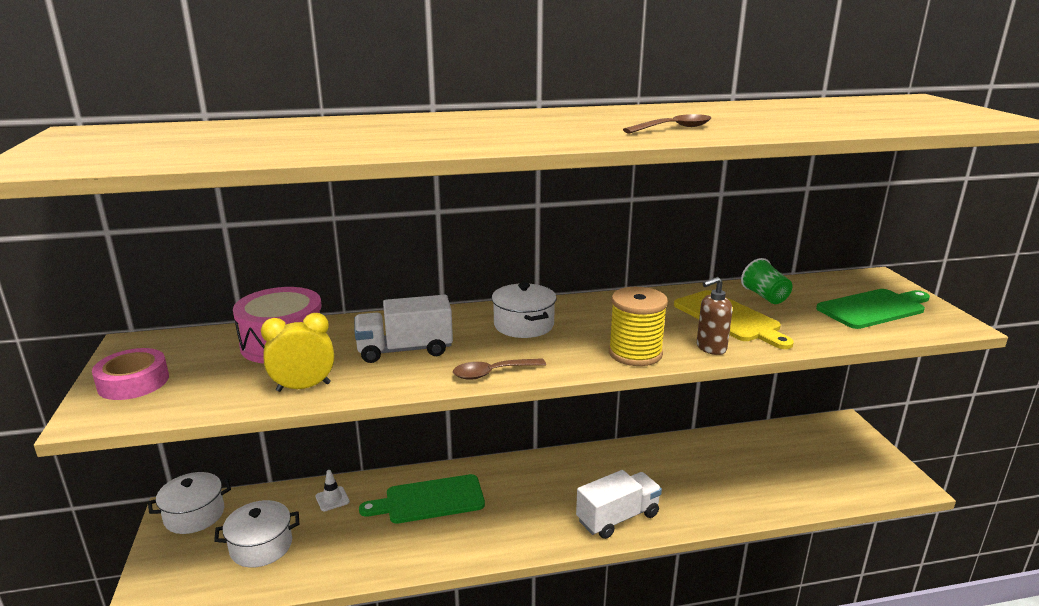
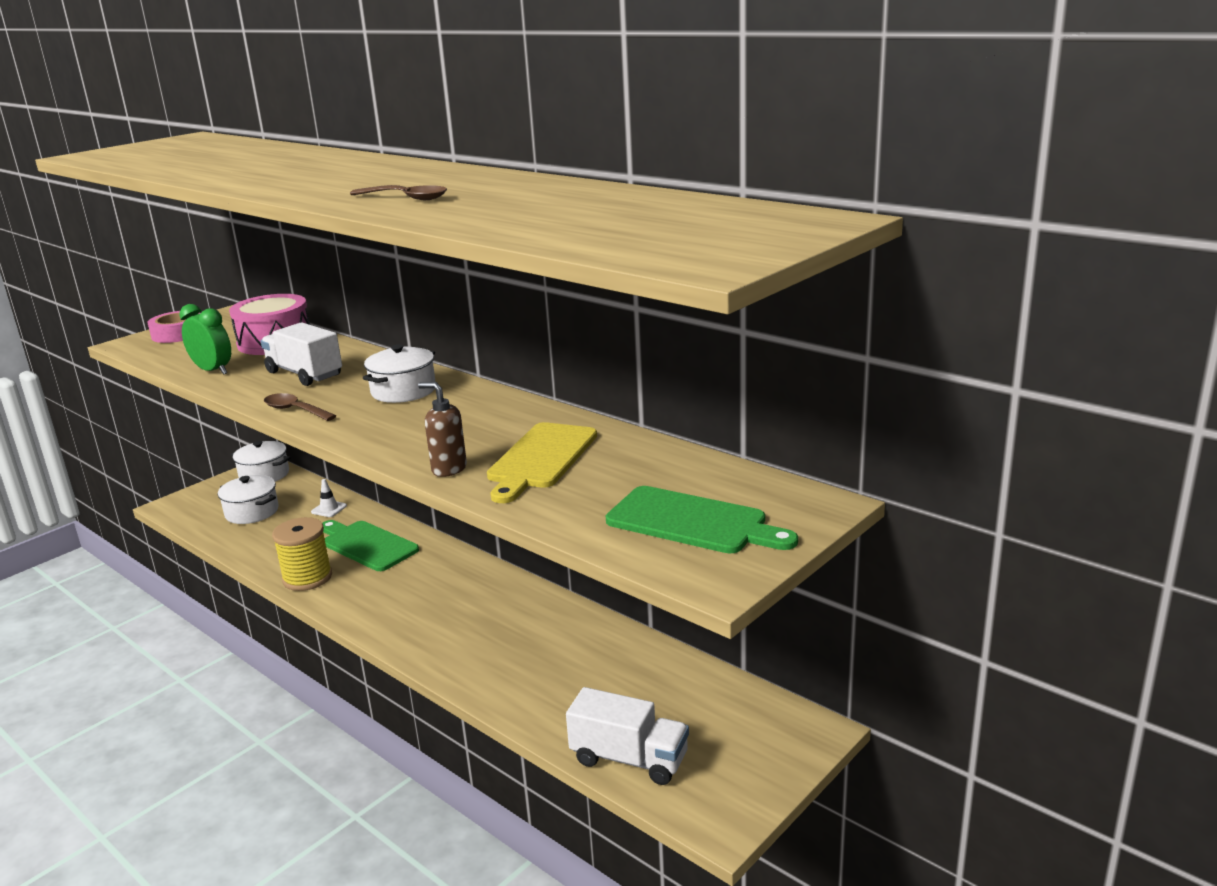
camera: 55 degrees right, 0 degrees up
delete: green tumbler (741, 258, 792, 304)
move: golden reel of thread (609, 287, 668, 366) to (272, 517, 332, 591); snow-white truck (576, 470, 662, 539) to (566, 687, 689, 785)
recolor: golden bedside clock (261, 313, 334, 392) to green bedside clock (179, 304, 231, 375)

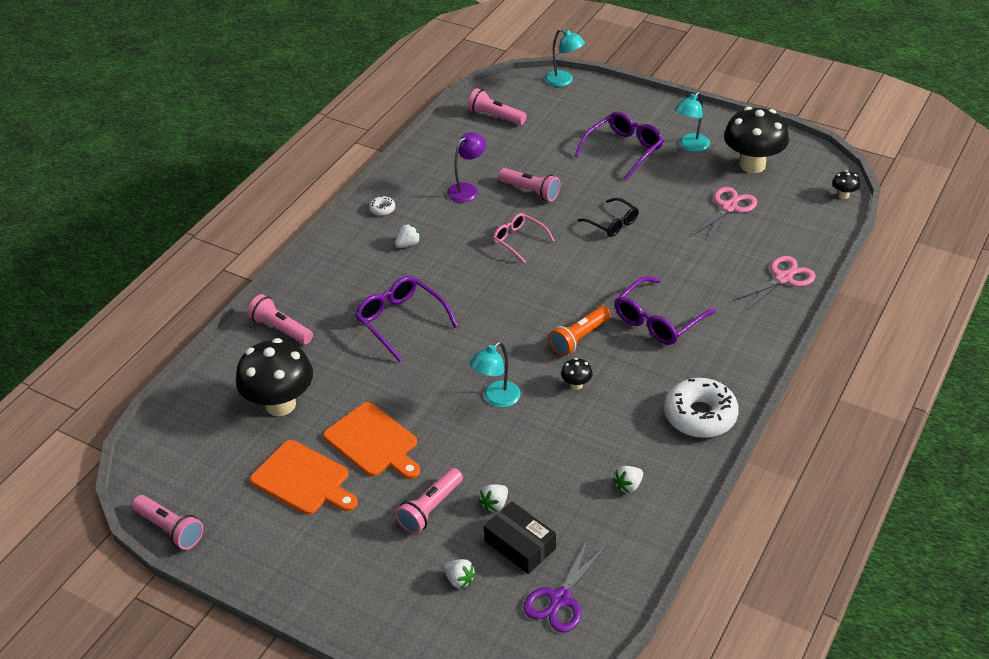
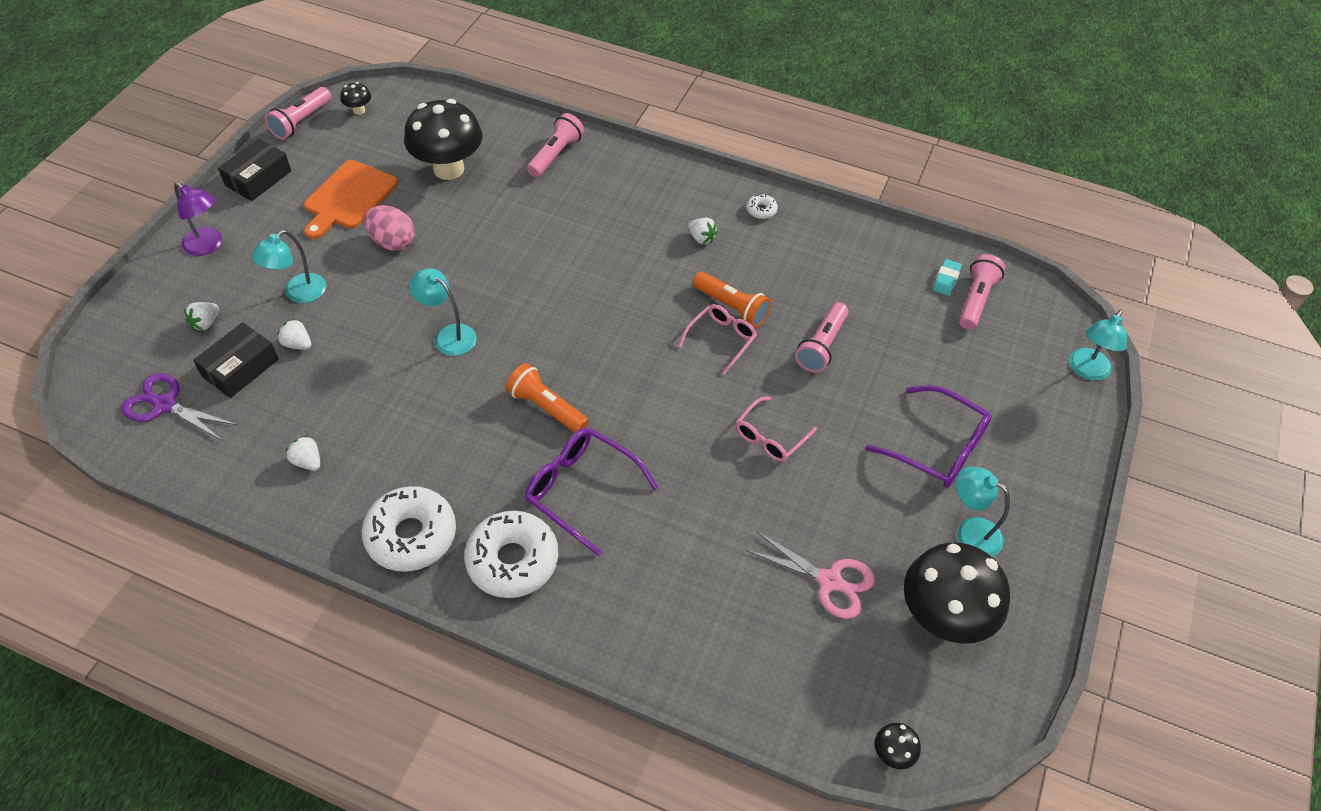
camera: 80 degrees right, 10 degrees up
delete: rose-pink shears (734, 256, 816, 310); violet glasses (355, 276, 458, 362)
insert: black box (218, 138, 291, 201); aqua gum eraser (933, 259, 962, 296); bright orange torch (693, 272, 771, 328); snow-white doughnut (464, 511, 558, 598)
move: violet desk lamp (447, 132, 486, 203) to (174, 182, 222, 256); black mushroom (561, 358, 593, 390) to (340, 82, 371, 115)
replace: bright orange bread board (323, 402, 420, 479) to rose-pink toy egg (364, 205, 415, 251); rose-pink torch (395, 468, 463, 534) to aqua desk lamp (251, 230, 326, 303)
recolor: black glasses (578, 198, 639, 237) to rose-pink glasses (736, 397, 817, 462)

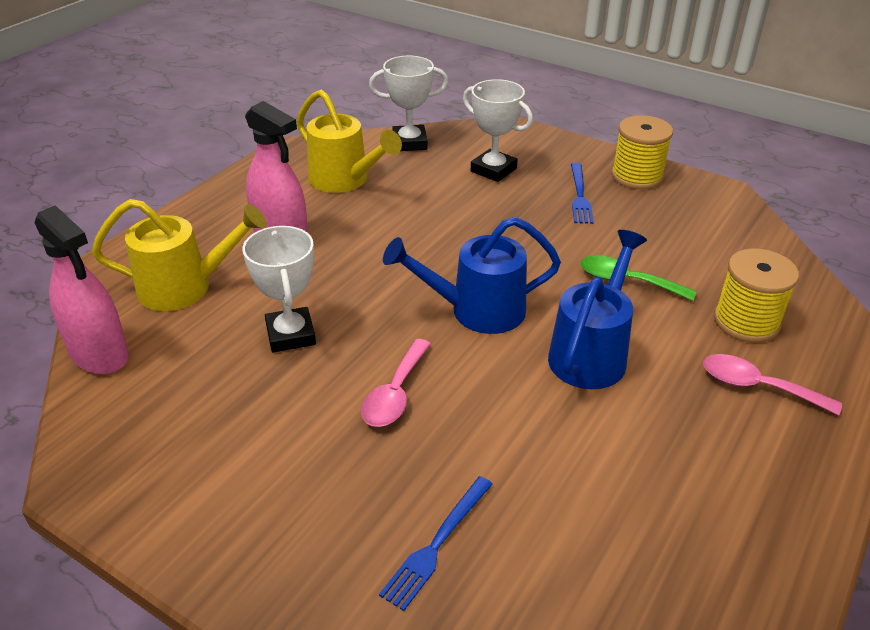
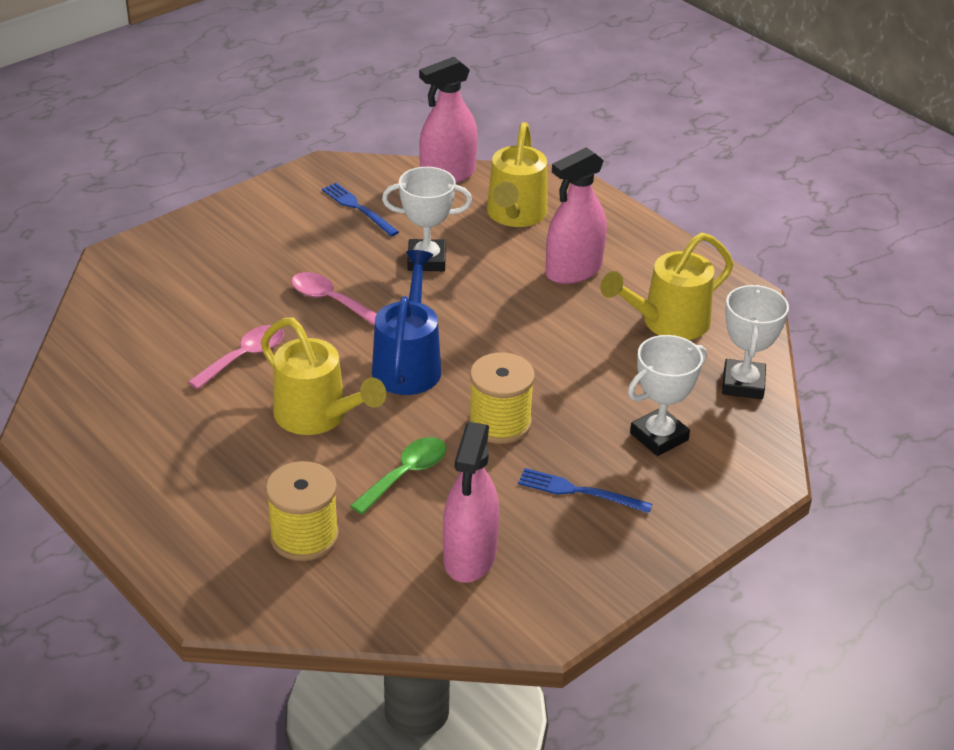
camera: 105 degrees right, 0 degrees up
insert: rose-pink spray bottle (443, 422, 499, 583)
move: golden reel of thread (611, 115, 673, 189) to (469, 353, 535, 444); rose-pink teaspoon (703, 354, 842, 416) to (188, 325, 284, 390); royal blue dinner fork (379, 476, 493, 611) to (322, 183, 399, 236)
recolor: royal blue watering can (548, 230, 647, 389) to golden watering can (261, 317, 386, 435)

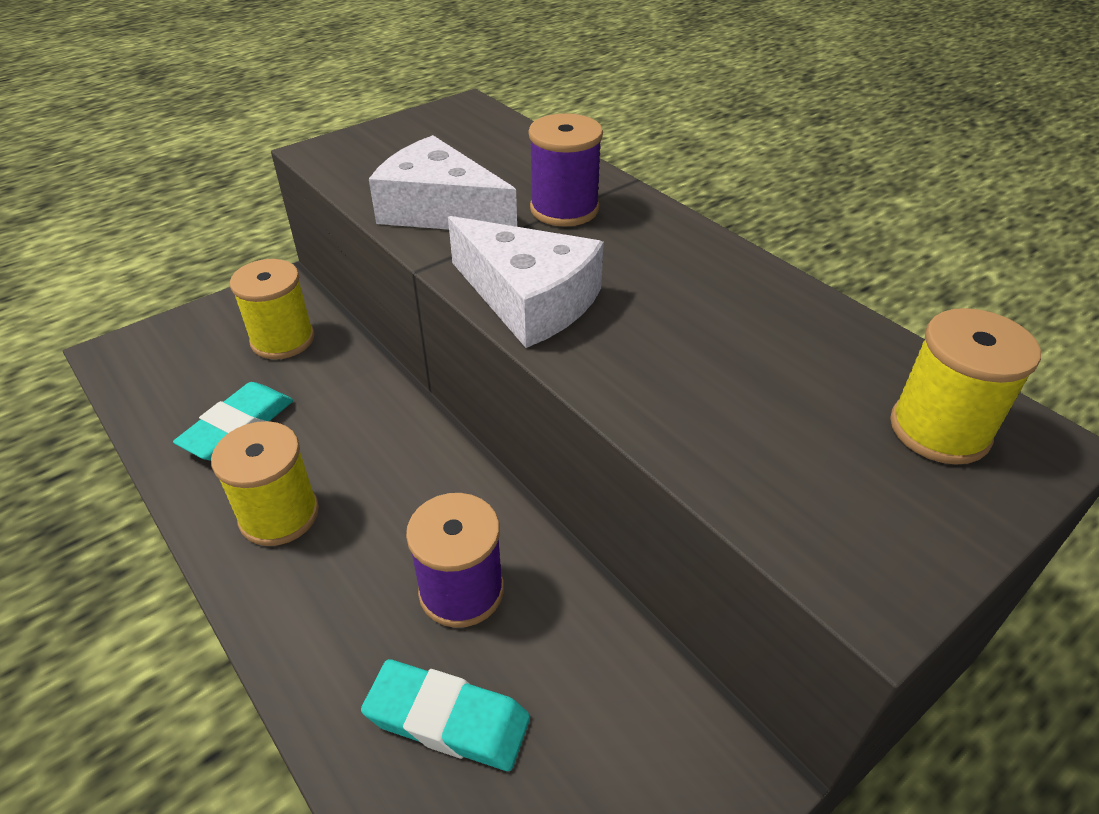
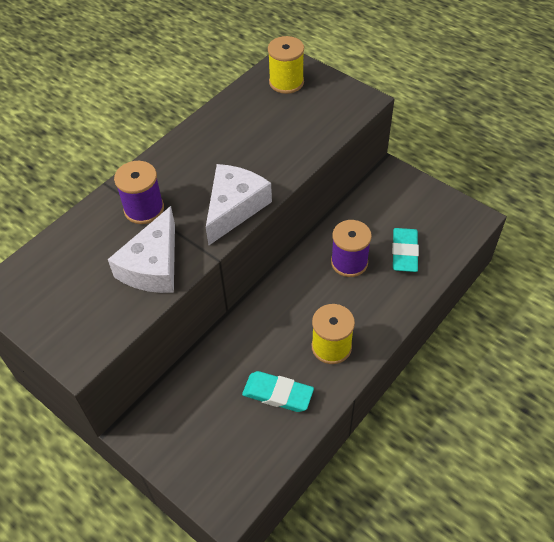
camera: 100 degrees left, 10 degrees up
delete: golden reel of thread (230, 259, 314, 359)

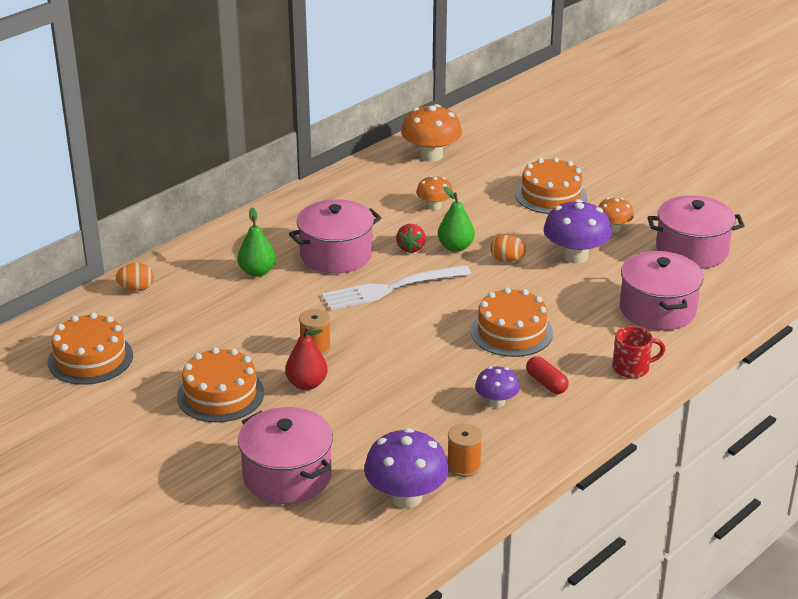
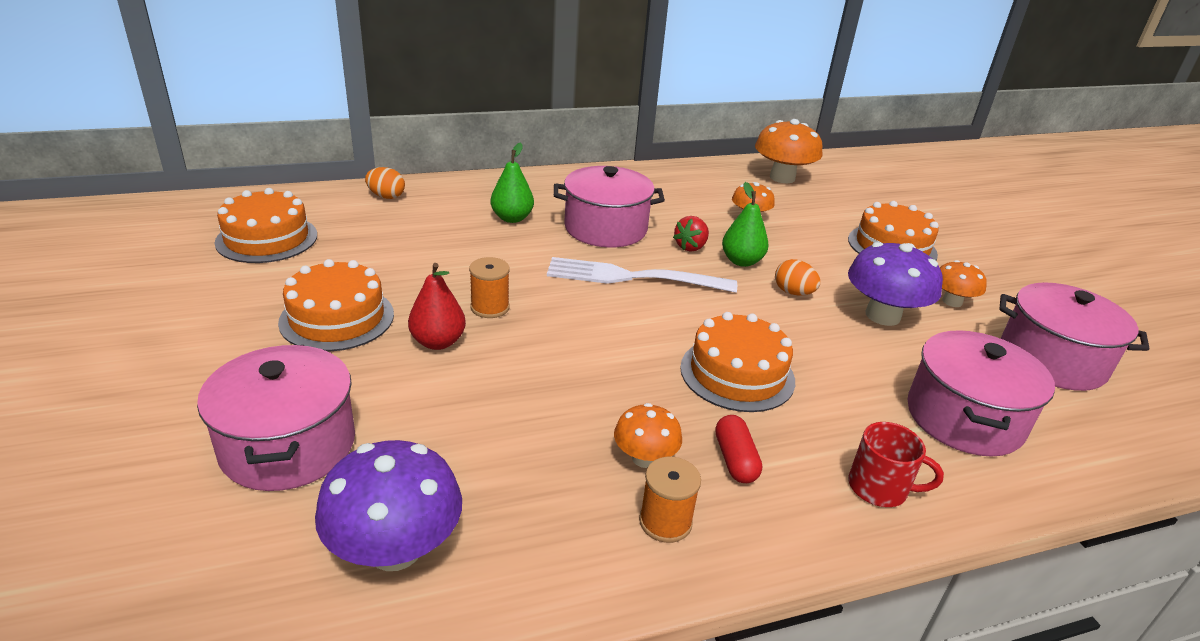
camera: 25 degrees right, 0 degrees up
move: bright orange reel of thread (447, 424, 482, 477) to (639, 457, 701, 543)
recolor: violet mushroom (475, 366, 520, 408) to bright orange mushroom (614, 403, 682, 468)

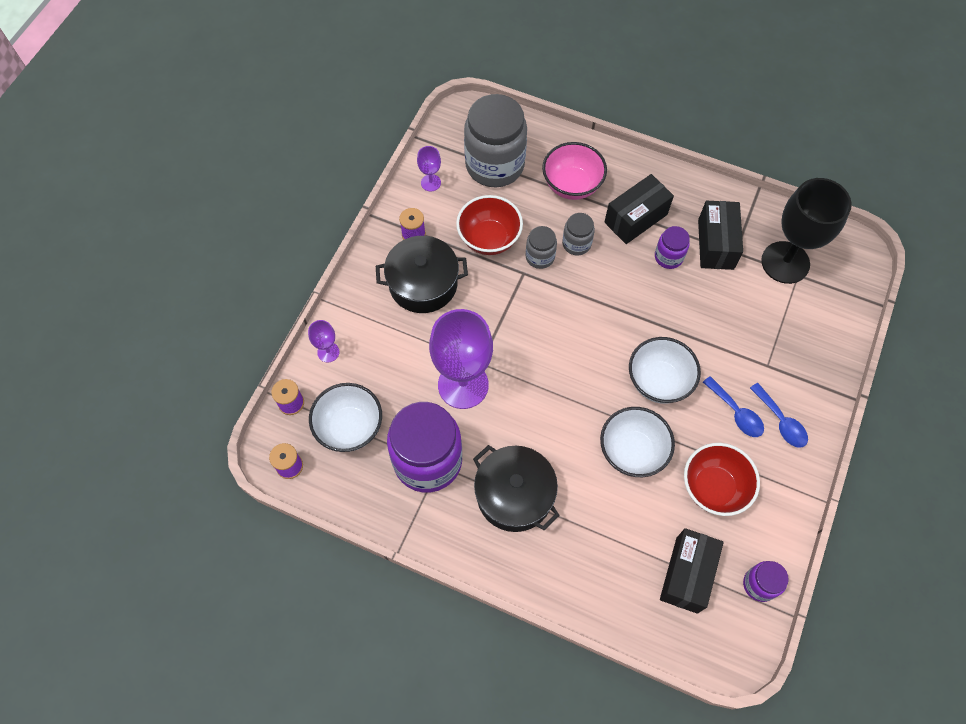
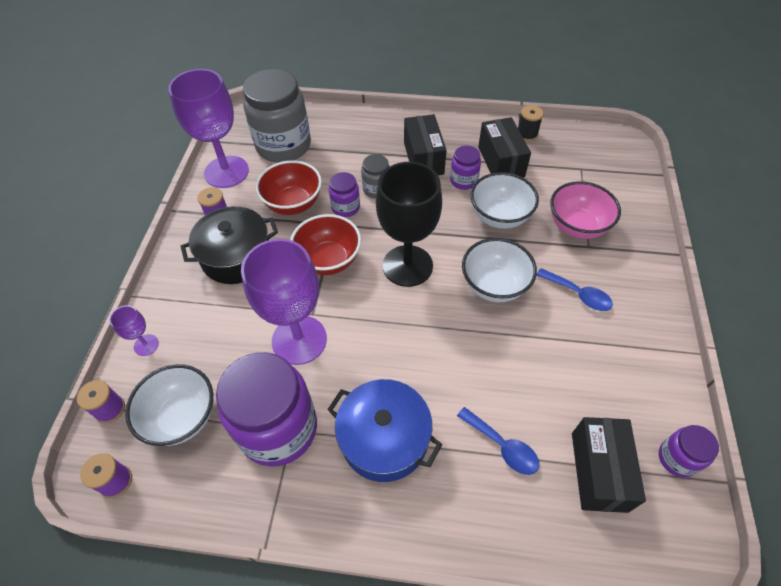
camera: 15 degrees left, 10 degrees down
insert: black reel of thread (518, 105, 544, 141)
move: rose-pink deep dish (542, 142, 607, 200) to (550, 181, 621, 239); black wine glass (761, 178, 852, 284) to (376, 162, 442, 287); royal blue teaspoon (750, 383, 808, 448) to (457, 407, 539, 475); snow-white deep dish (600, 407, 675, 477) to (470, 172, 539, 229); crimson deep dish (684, 443, 760, 516) to (290, 214, 361, 275)
recolor: gray jam jar (525, 226, 557, 269) to violet jam jar (329, 172, 360, 217); black cooking pot (473, 445, 560, 532) to royal blue cooking pot (327, 379, 442, 482)
rotate: black box (604, 174, 674, 244) = (404, 114, 447, 175) 45 degrees counterclockwise
resize: violet wine glass (417, 146, 441, 191) = (168, 69, 249, 188) x2.27

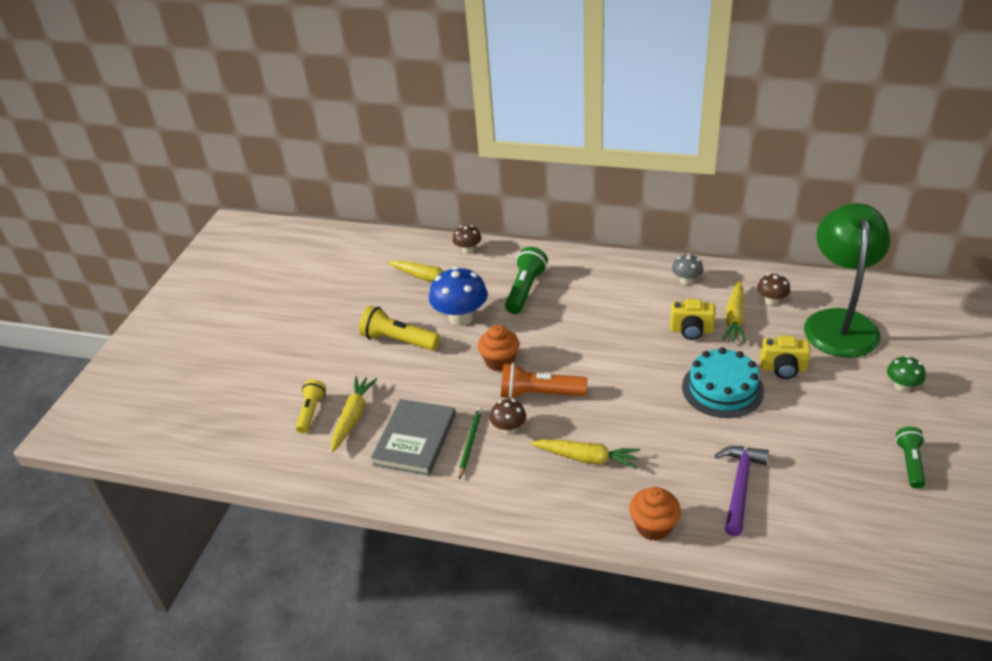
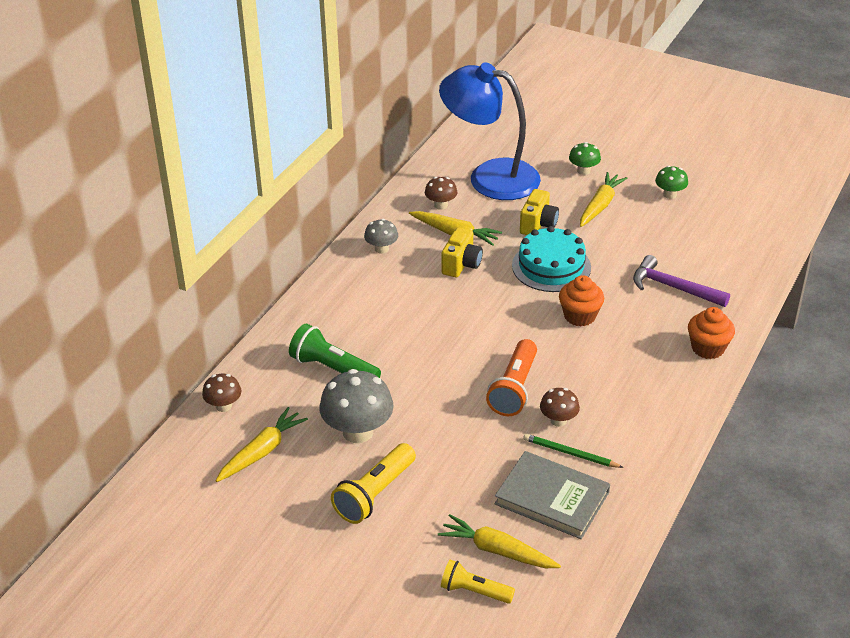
camera: 80 degrees left, 0 degrees up
move: bright orange fairy cake (478, 325, 519, 371) to (559, 275, 604, 326); golden carrot (530, 439, 640, 469) to (580, 172, 628, 227)
replace: green torch (895, 427, 926, 489) to green mushroom (655, 166, 688, 199)
recolor: green desk lamp (804, 203, 890, 358) to royal blue desk lamp (439, 62, 541, 200); royal blue mushroom (429, 266, 488, 326) to gray mushroom (319, 369, 394, 443)

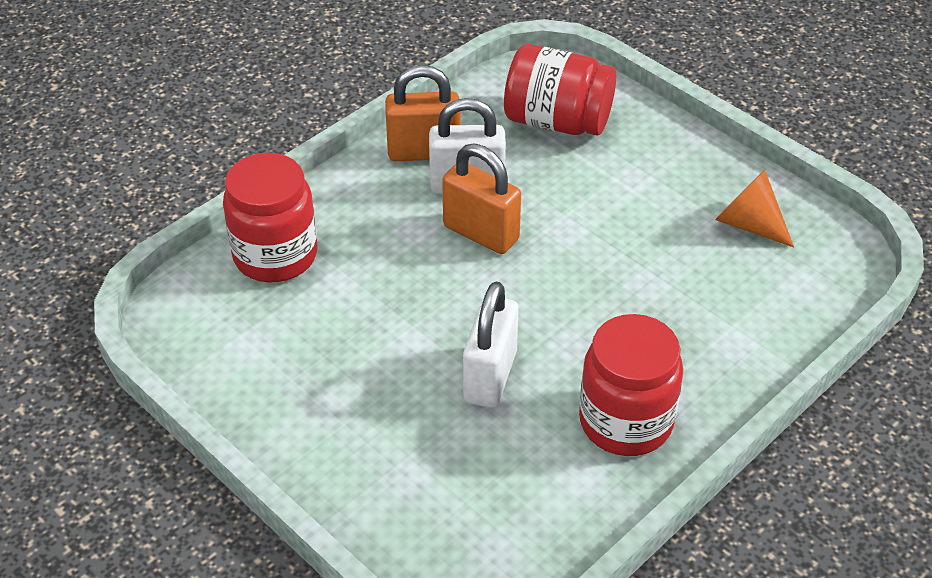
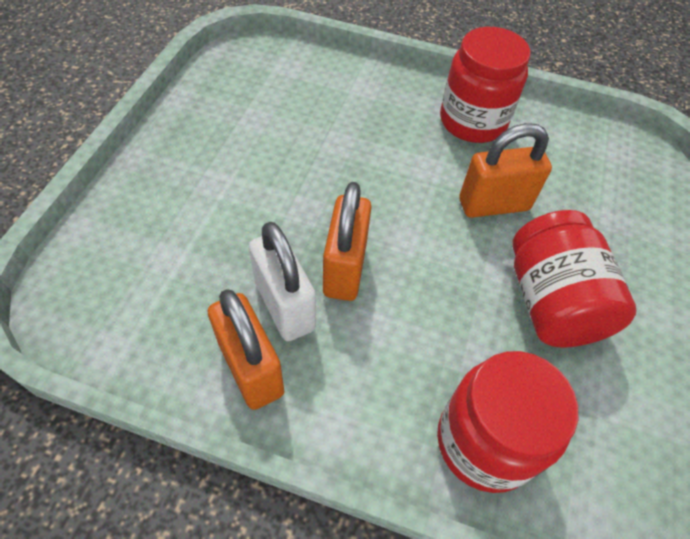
camera: 120 degrees left, 10 degrees up
delete: bright orange solid cone (715, 170, 794, 247)
move: crimson jam jar (504, 44, 616, 136) to (512, 210, 636, 347)
recolor: snow-white padlock (463, 282, 519, 408) to bright orange padlock (459, 123, 552, 218)

